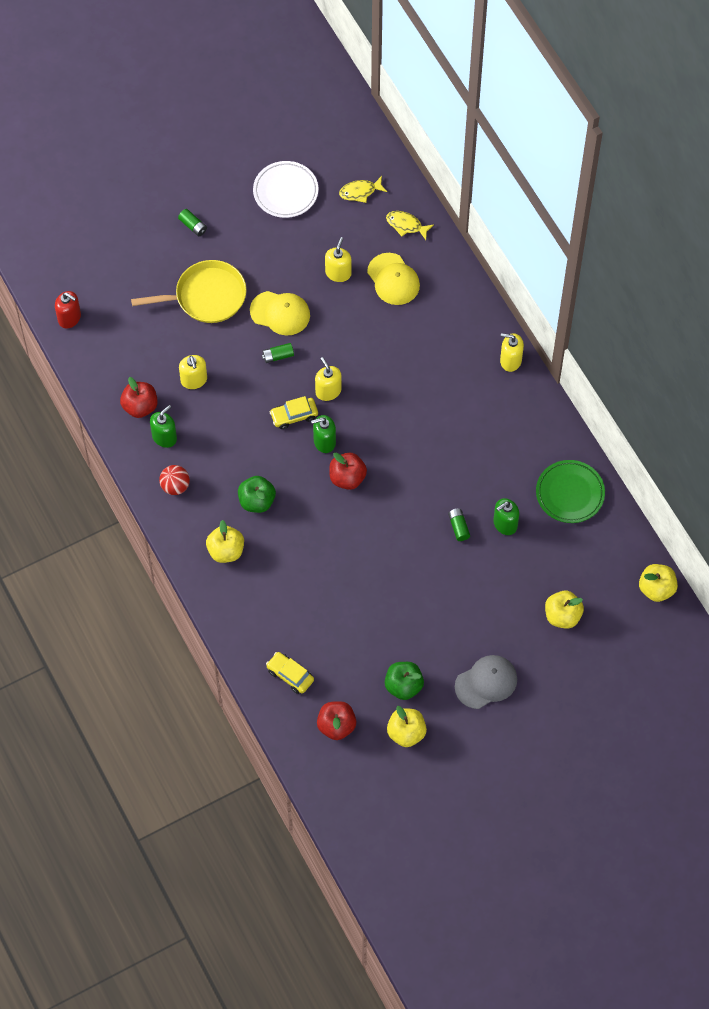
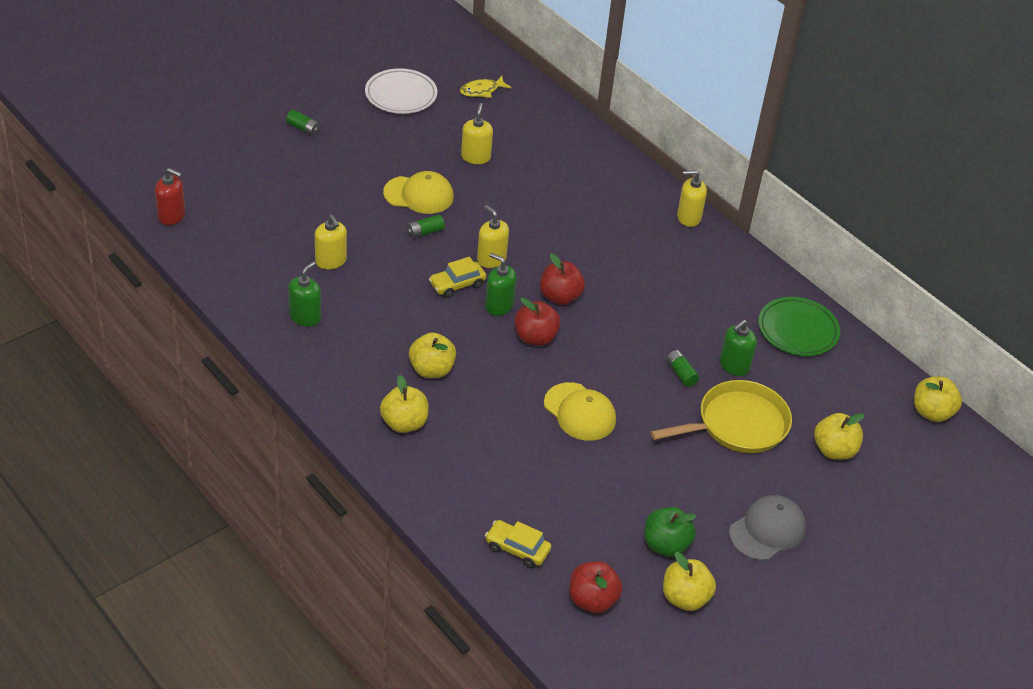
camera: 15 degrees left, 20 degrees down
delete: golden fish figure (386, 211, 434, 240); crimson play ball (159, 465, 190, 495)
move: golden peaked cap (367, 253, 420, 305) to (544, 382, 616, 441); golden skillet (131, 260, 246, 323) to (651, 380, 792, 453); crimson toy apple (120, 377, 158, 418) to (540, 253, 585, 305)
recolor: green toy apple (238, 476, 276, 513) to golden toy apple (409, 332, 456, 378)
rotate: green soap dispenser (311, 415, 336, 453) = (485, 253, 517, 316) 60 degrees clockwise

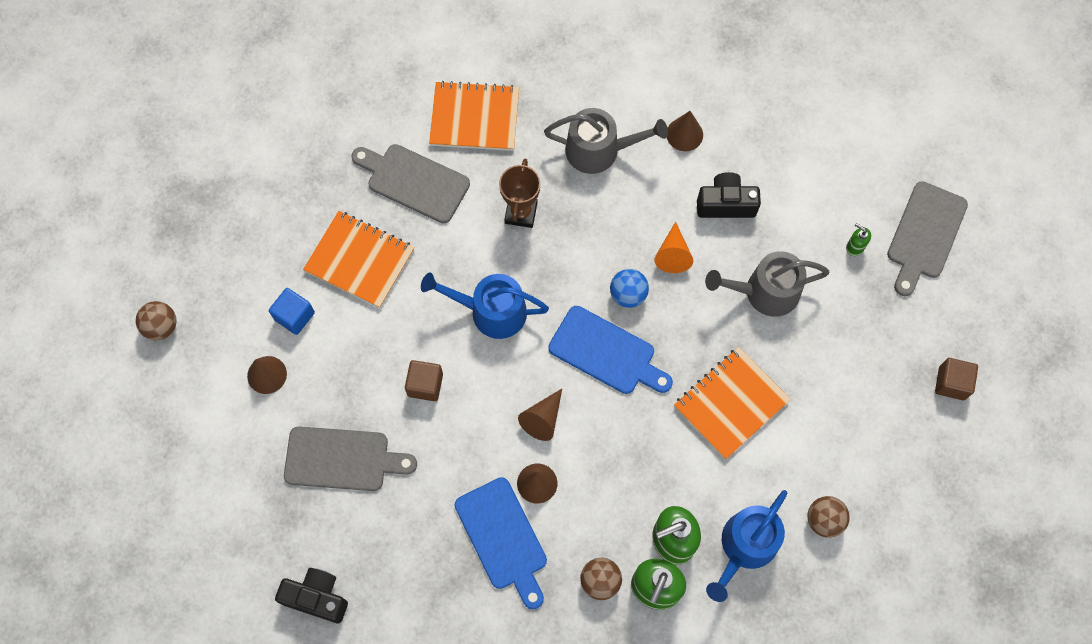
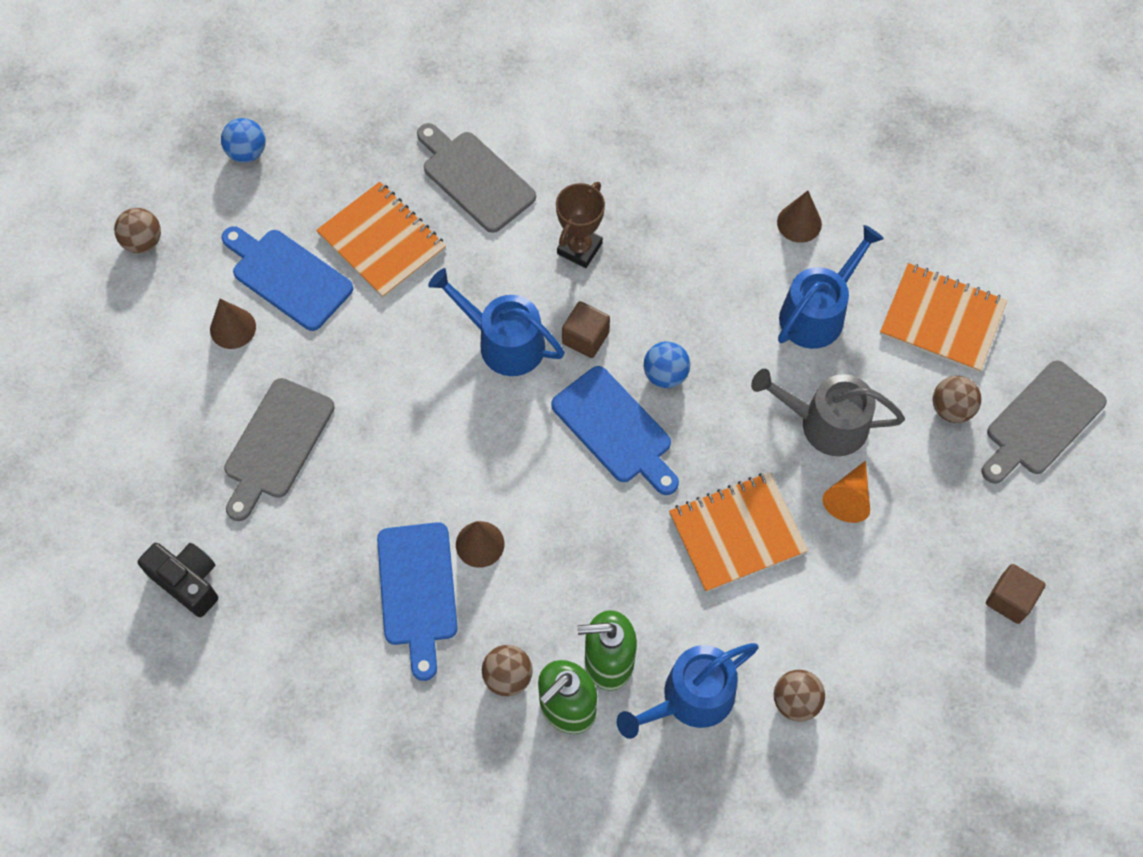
camera: 20 degrees right, 5 degrees down
delete: gray watering can (544, 108, 668, 174); dark brown solid cone (518, 389, 562, 441)
insert: royal blue play ball (221, 118, 266, 163)
move: bright orange notebook (429, 81, 519, 151) to (880, 263, 1007, 373); bright orange solid cone (654, 222, 693, 273) to (823, 461, 870, 523); dark brown cube (405, 360, 443, 401) to (562, 301, 610, 358)
replace: black camera (697, 172, 761, 218) to royal blue watering can (778, 225, 884, 349); green soap dispenser (846, 223, 871, 256) to dark brown play ball (933, 376, 981, 423); royal blue cube (269, 288, 315, 335) to royal blue bread board (221, 226, 353, 331)
rotate: gray bread board (284, 426, 417, 491) = (224, 378, 335, 521) 90 degrees clockwise

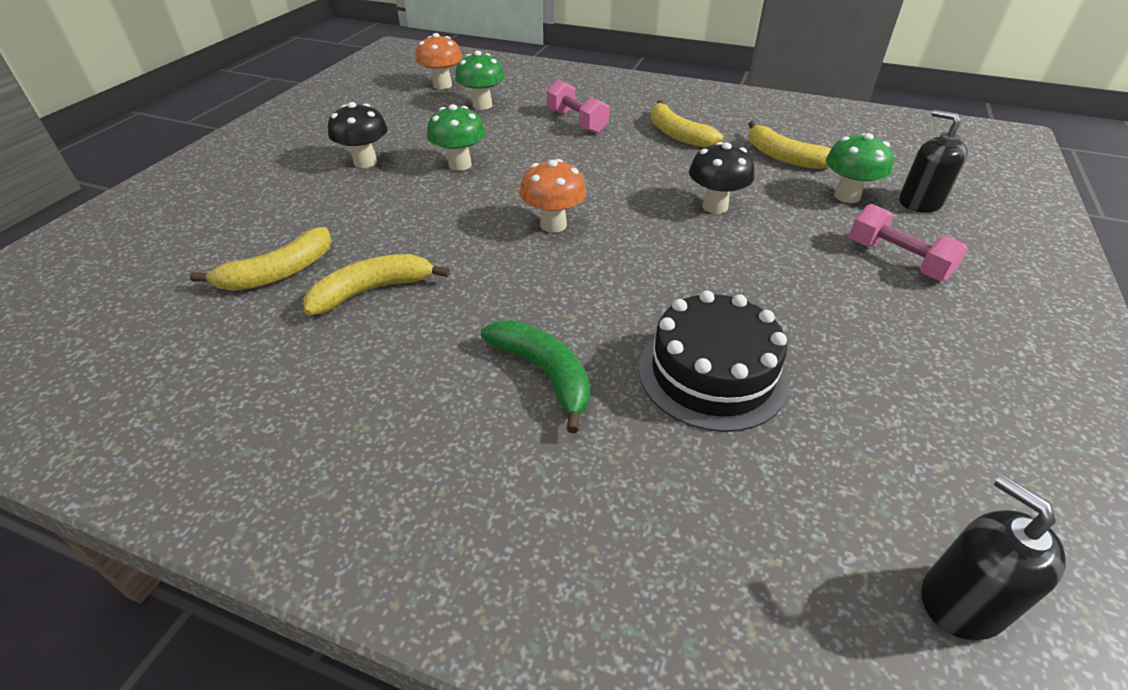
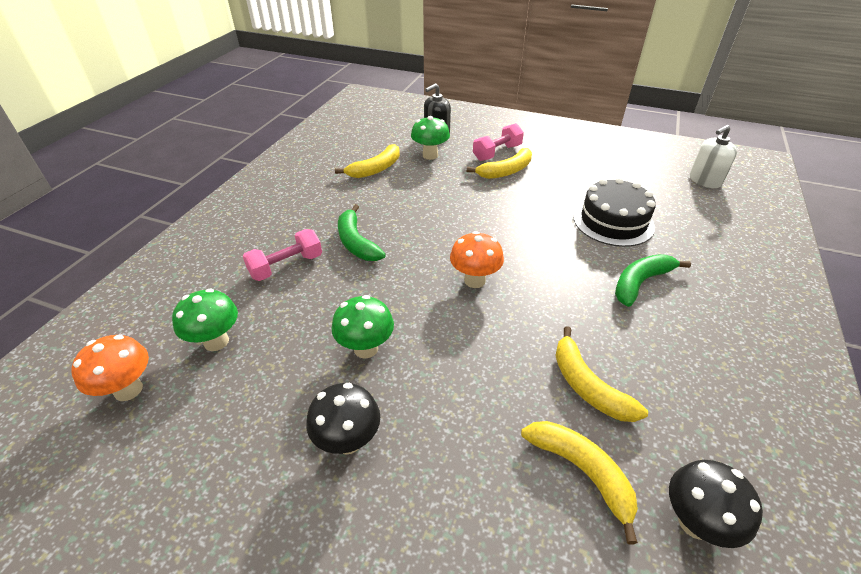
camera: 90 degrees left, 0 degrees up
insert: green banana (338, 204, 386, 261)
move: golden banana (650, 100, 723, 147) to (467, 148, 532, 179); black mushroom (689, 142, 754, 214) to (669, 460, 763, 548)
recolor: black soap dispenser (922, 475, 1066, 640) to snow-white soap dispenser (690, 125, 737, 188)

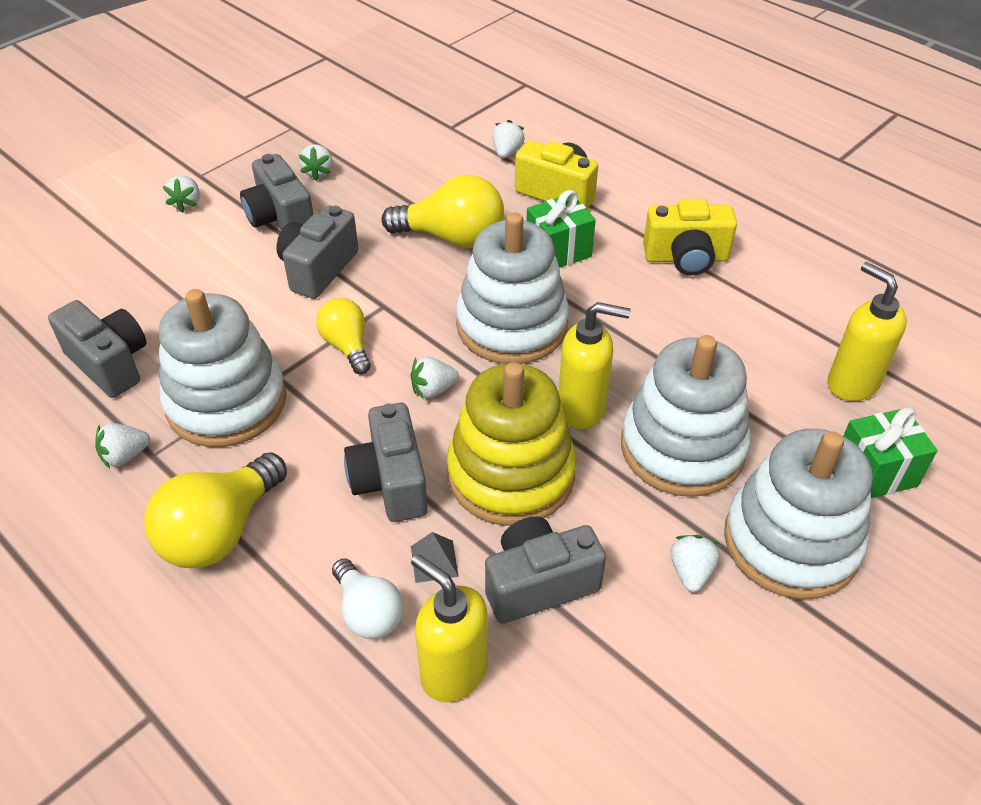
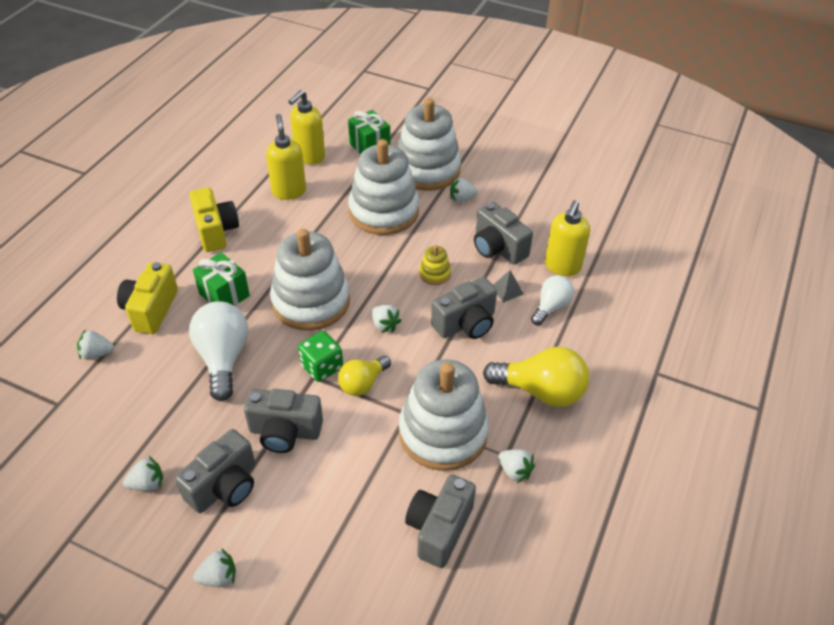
camera: 110 degrees left, 0 degrees up
insert: green dice (298, 331, 343, 382)
move: golden soap dispenser (558, 302, 631, 429) to (266, 114, 306, 200)
recolor: golden bulb (382, 175, 504, 248) to snow-white bulb (189, 301, 248, 401)
resize: golden stacking rings (447, 362, 576, 526) = (419, 245, 451, 285) x0.42

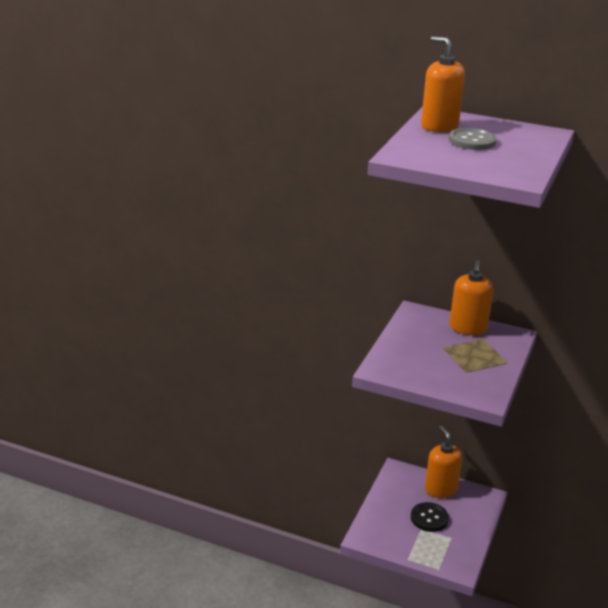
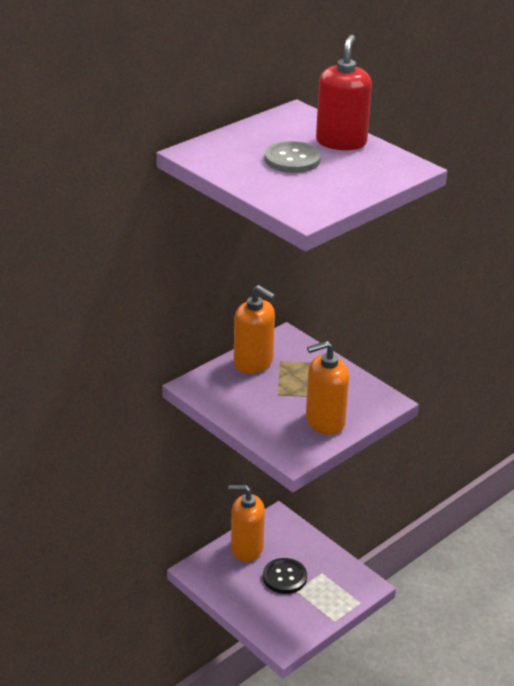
camera: 65 degrees left, 5 degrees up
insert: crimson soap dispenser (316, 35, 372, 150)
move: bright orange soap dispenser (421, 36, 465, 132) to (306, 341, 349, 435)

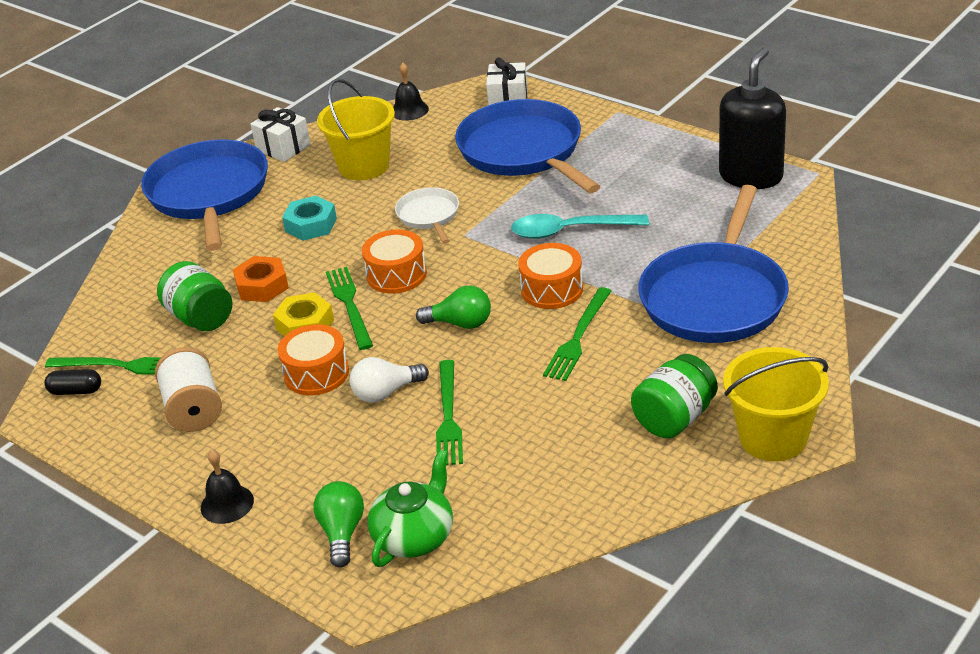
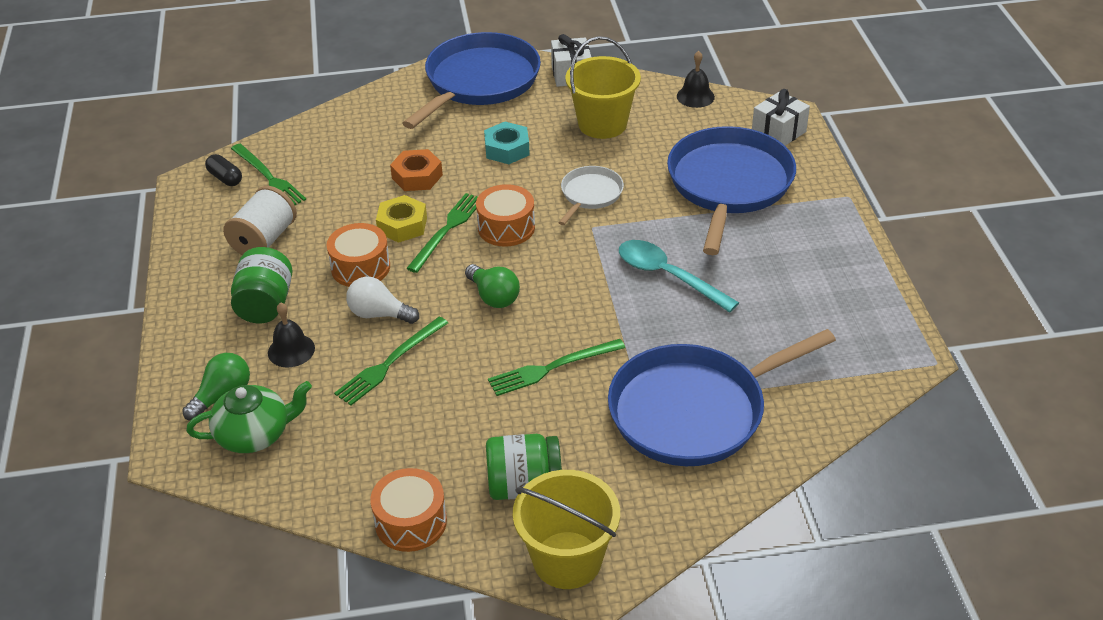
camera: 40 degrees right, 5 degrees up
delete: black soap dispenser (719, 47, 786, 189)
move: bright orange drum (518, 243, 583, 309) to (370, 468, 447, 552); green jam jar (157, 261, 232, 331) to (231, 247, 292, 323); black bell (201, 450, 254, 524) to (268, 302, 315, 367)

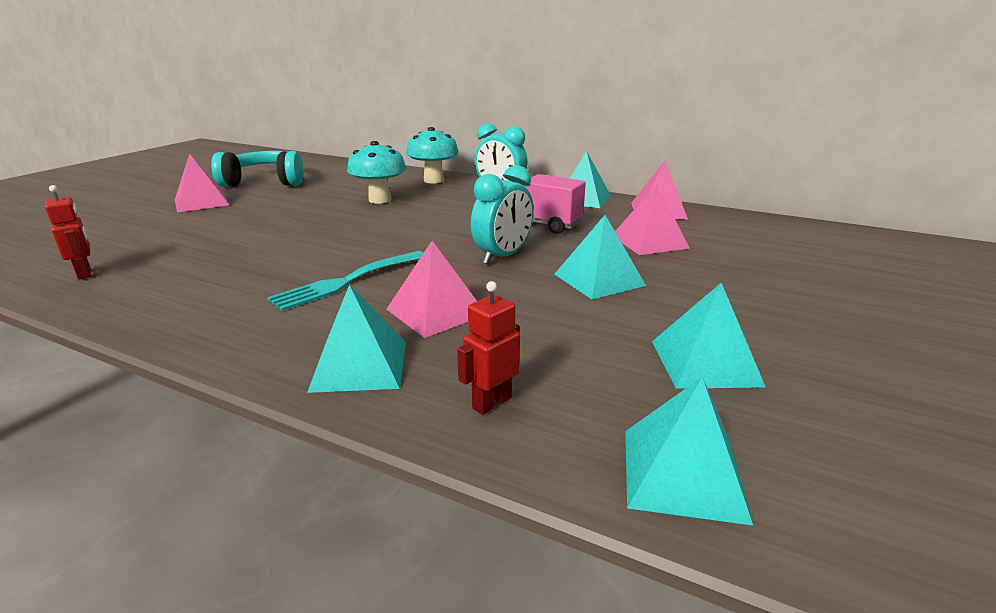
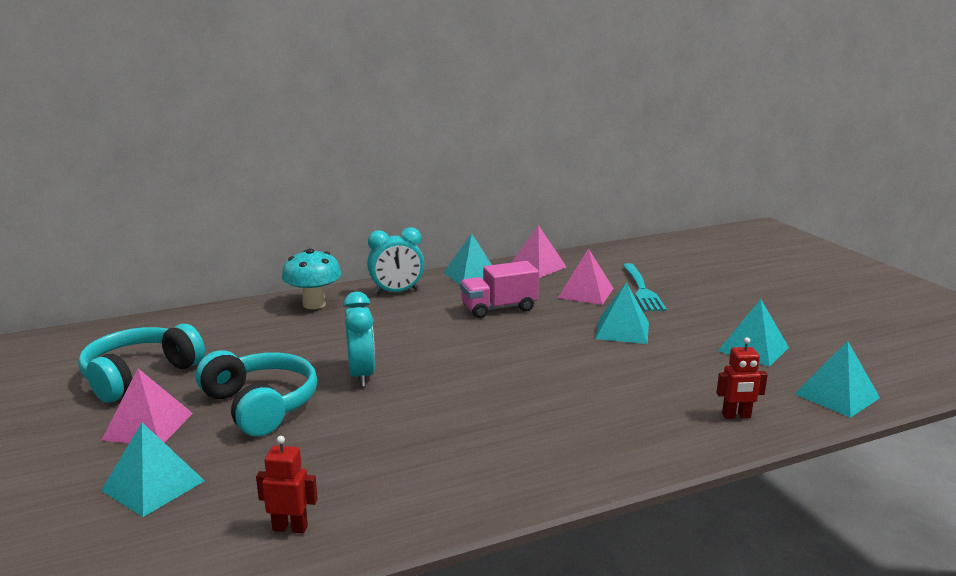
camera: 50 degrees left, 5 degrees down
delete: aqua mushroom (347, 141, 406, 204); rose-pink pyramid shape (386, 241, 477, 338)
insert: aqua headset (196, 350, 317, 436)
move: aqua bedside clock (471, 165, 534, 264) to (343, 292, 375, 387); aqua dinner fork (267, 251, 424, 311) to (622, 263, 667, 312); aqua pyramid shape (307, 285, 406, 393) to (101, 423, 205, 517)
rotate: crimson robot (457, 281, 520, 415) = (716, 337, 768, 419) 90 degrees counterclockwise

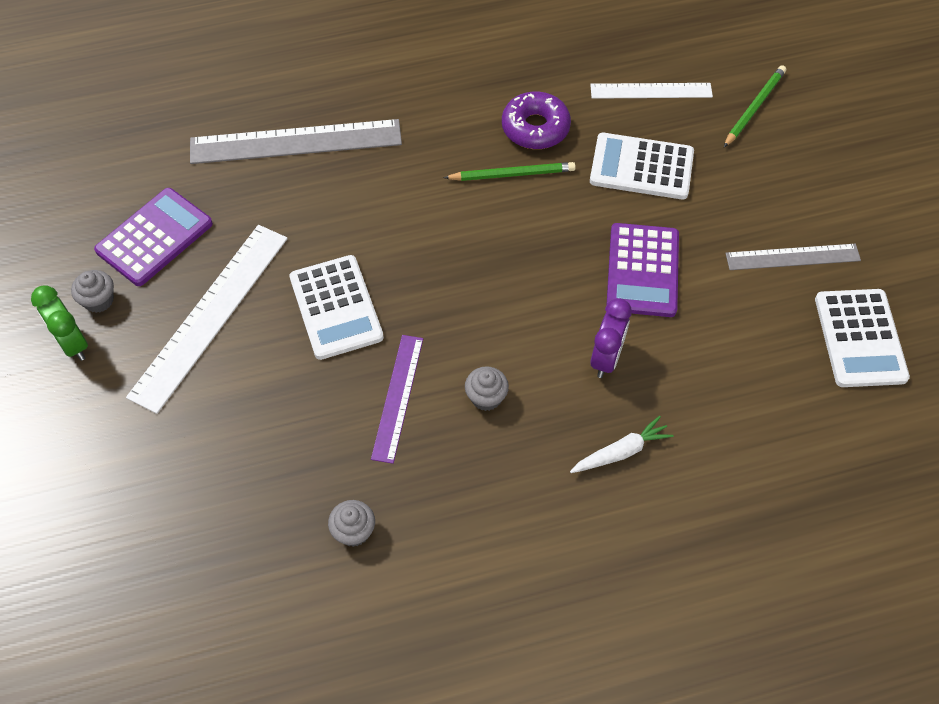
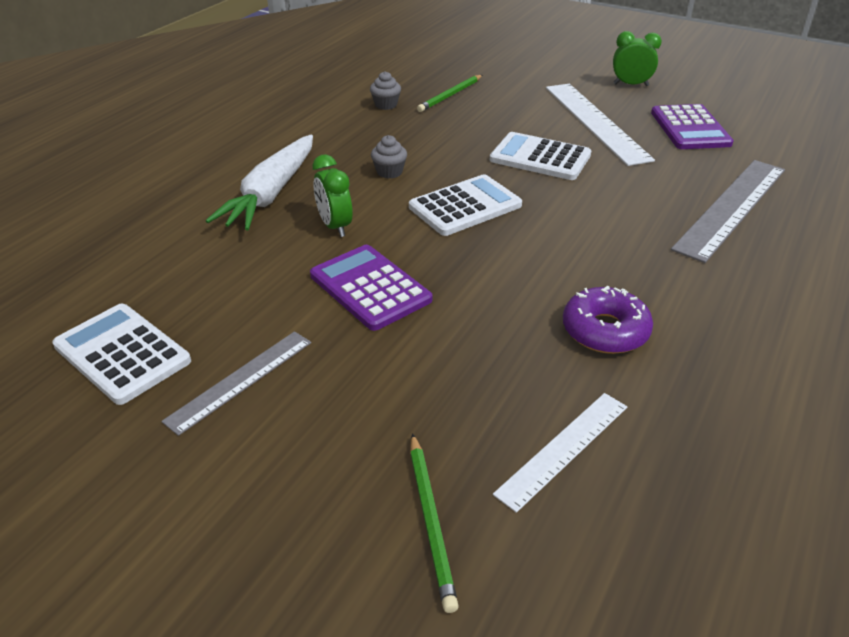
camera: 135 degrees right, 20 degrees down
delete: gray fairy cake (71, 270, 114, 313); violet measuring stick (371, 335, 423, 464)
move: snow-white calculator (590, 133, 694, 199) to (409, 174, 522, 236); green lead pencil (444, 162, 576, 181) to (417, 75, 482, 112)
recolor: violet bedside clock (590, 298, 632, 378) to green bedside clock (312, 155, 353, 237)
resize: snow-white carrot (570, 416, 674, 473) = (206, 135, 313, 230) x1.97

